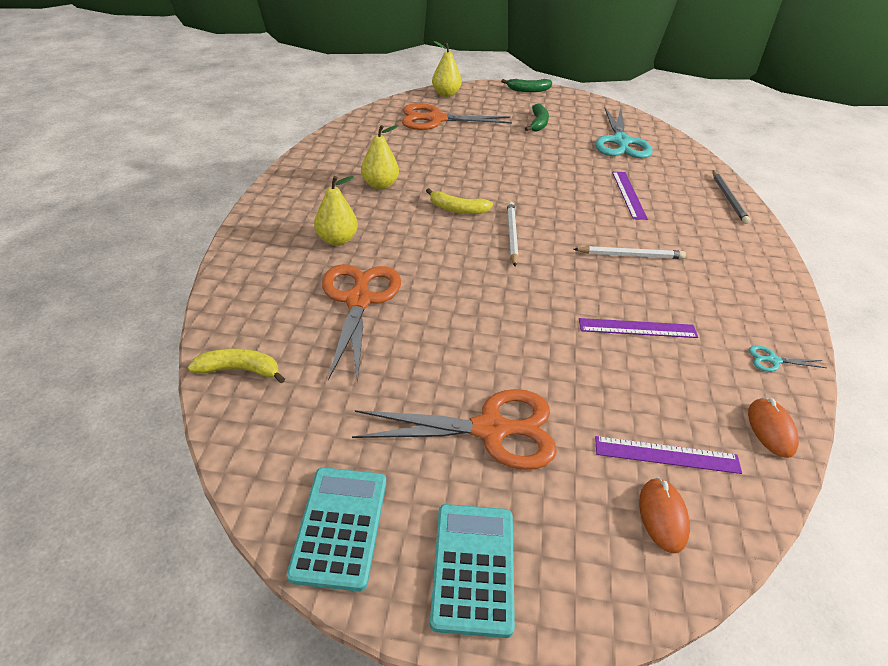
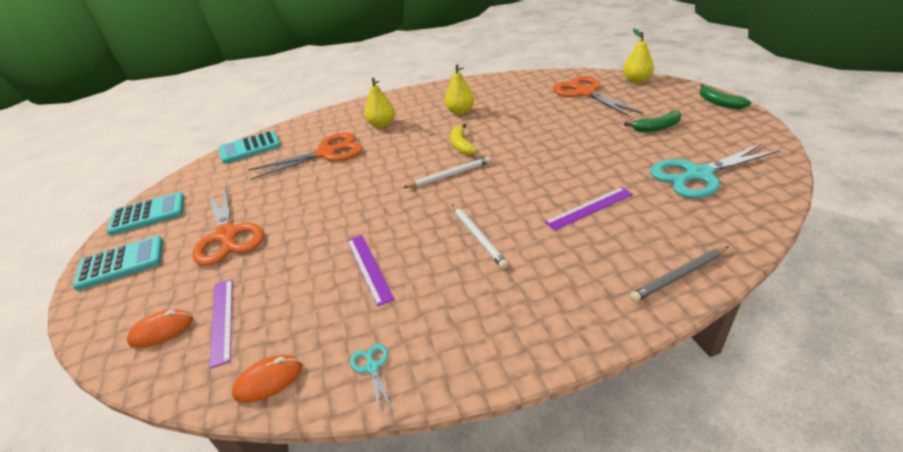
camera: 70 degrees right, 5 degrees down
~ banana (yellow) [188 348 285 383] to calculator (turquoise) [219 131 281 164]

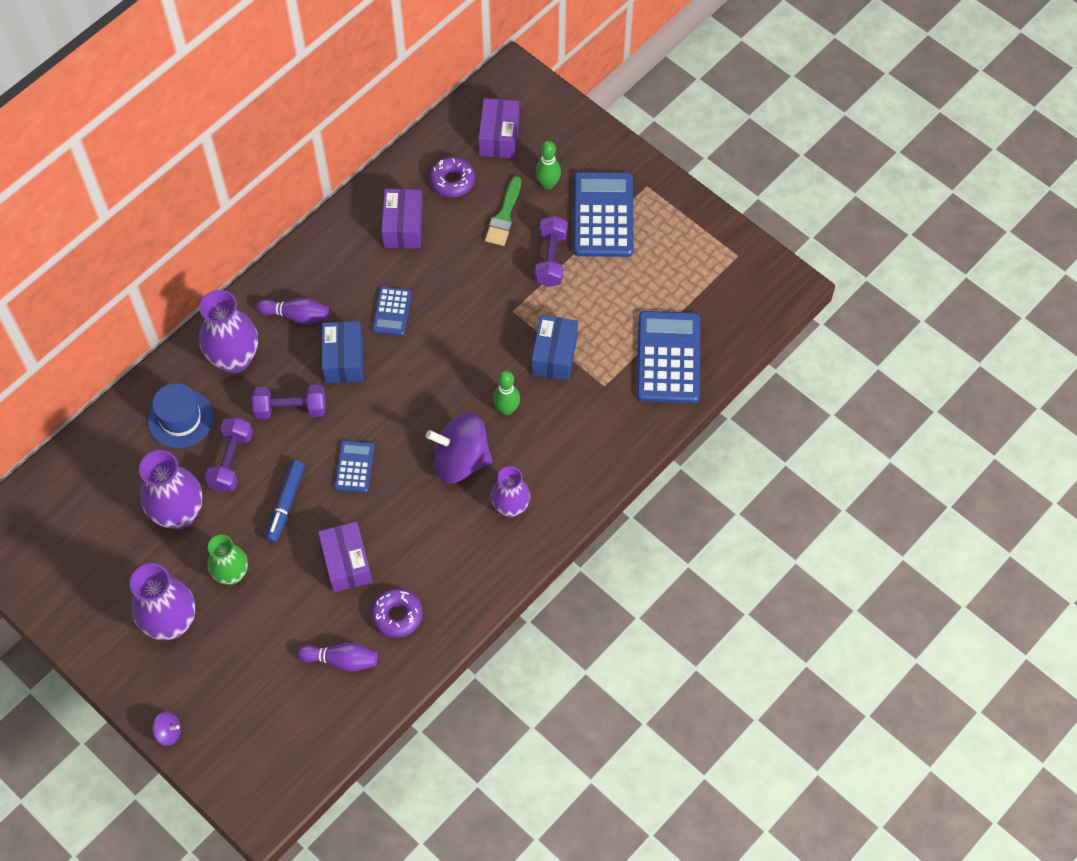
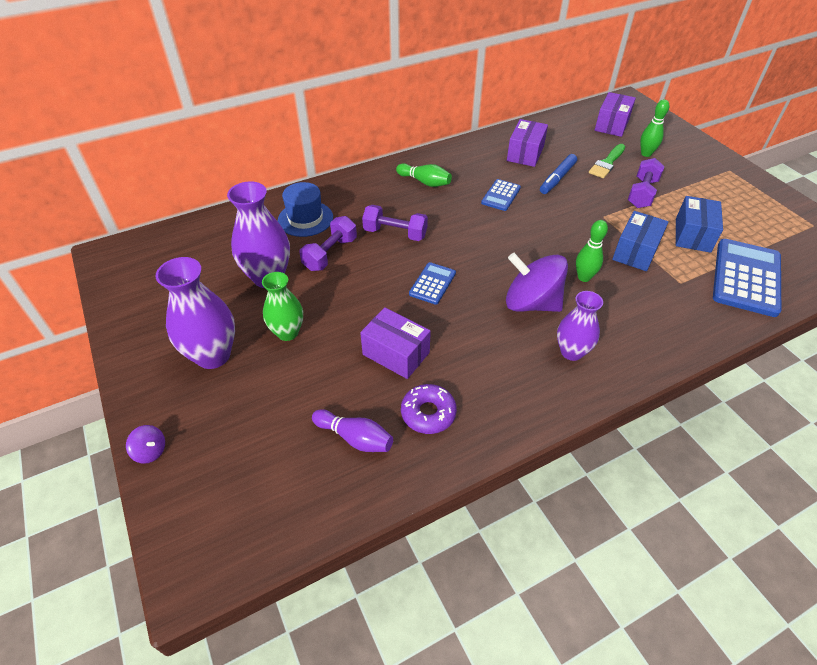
camera: 20 degrees right, 15 degrees down
- vase (purple) [199 290 258 373]
~ bowling pin (purple) [257 298 329 324] to bowling pin (green) [396 163 452 187]
~ marker (blue) [266 461 305 543] to [540 154 577 194]
~ box (purple) [318 522 372 593] = [360 307 431 379] 60 degrees counterclockwise
~ box (blue) [322 321 363 383] to [676 196 723 253]
- donut (purple) [429 157 475 198]
- calculator (blue) [573 172 634 257]

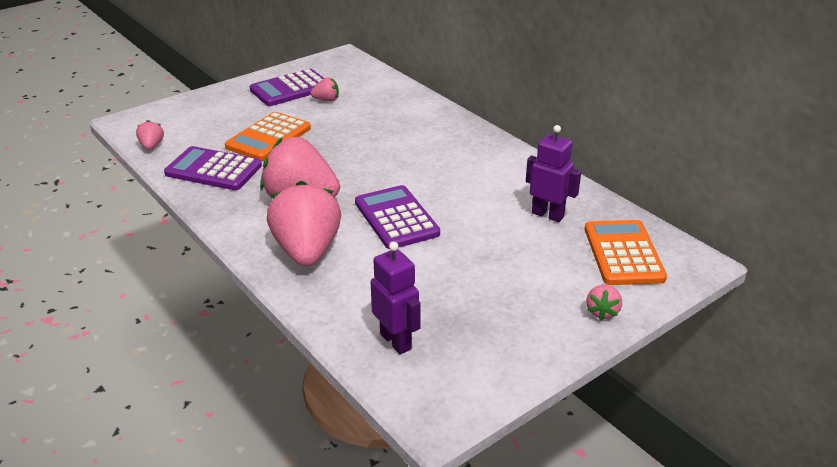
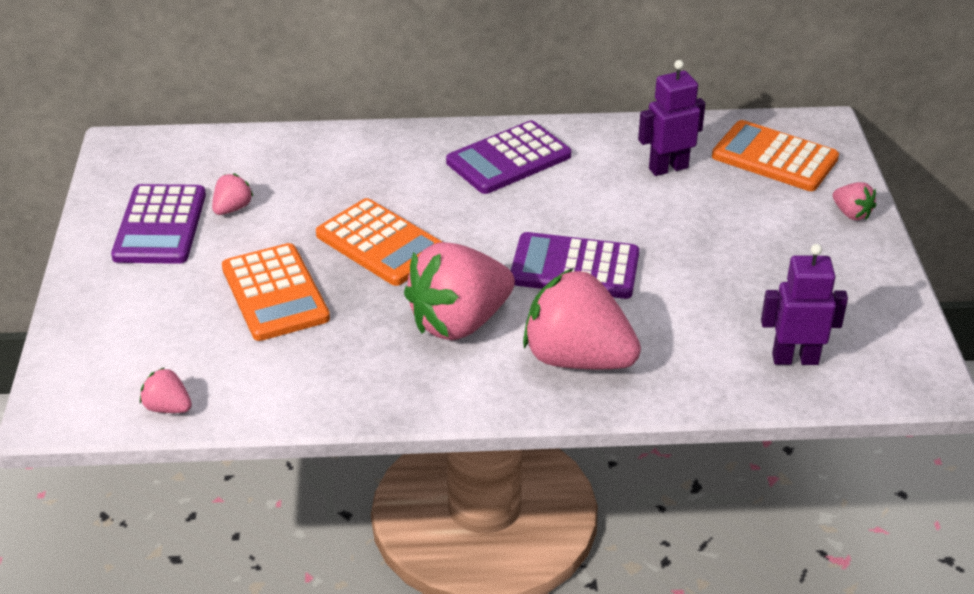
camera: 55 degrees left, 5 degrees up
~ calculator (purple) [164 146 262 190] to [446 121 571 194]
+ calculator (orange) [316 198 442 286]

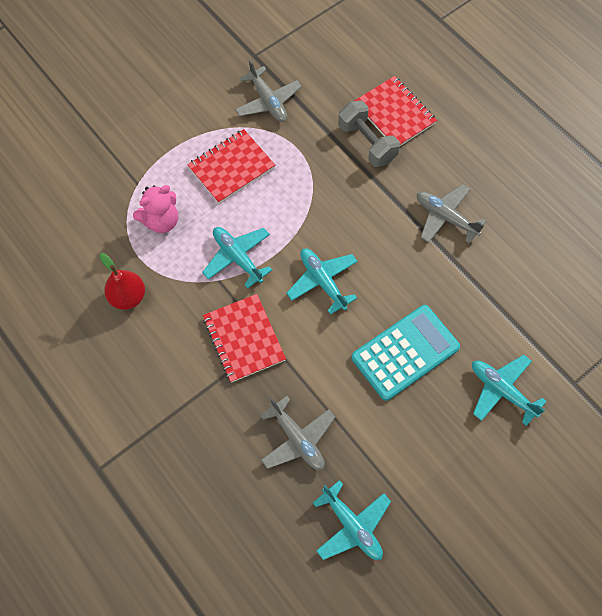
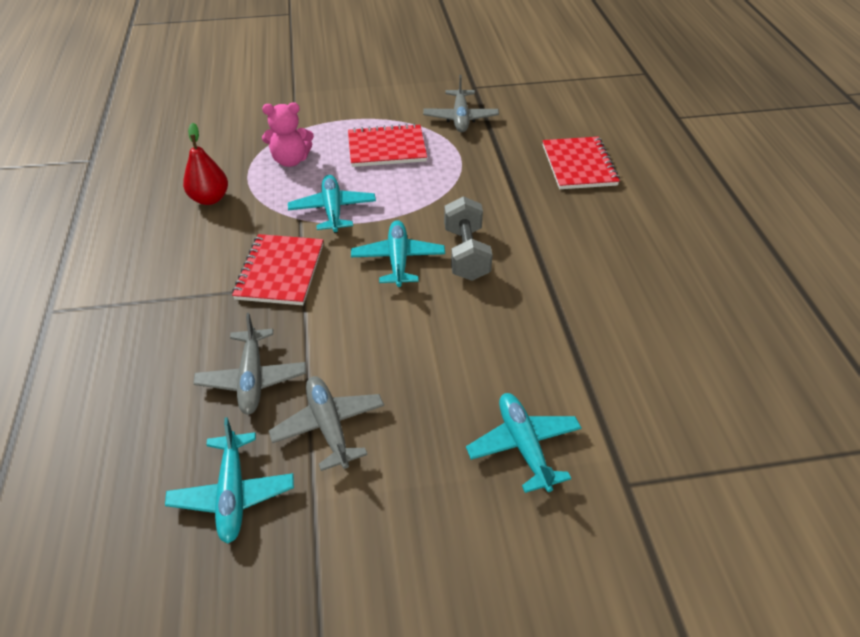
camera: 30 degrees right, 20 degrees down
~ dumbbell (grey) [338 101 400 167] to [444 196 493 281]
- calculator (turquoise) [351 305 460 401]
~ plane (grey) [417 184 486 243] to [269 376 384 471]

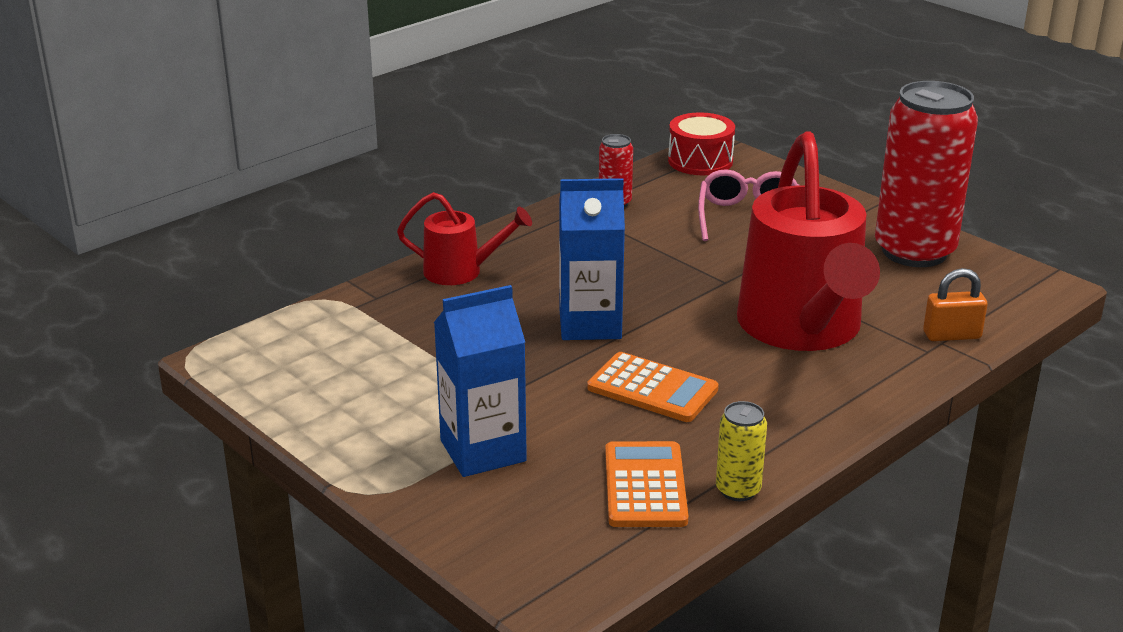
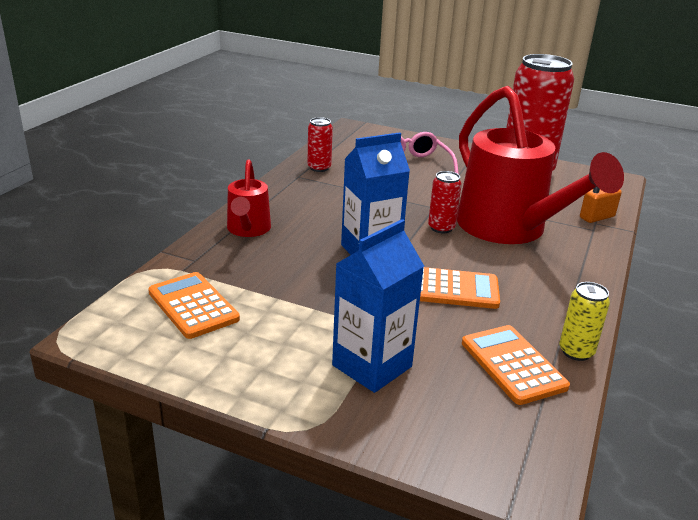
camera: 25 degrees left, 0 degrees up
~ watering can (red) [397 192 532 285] = [227 159 271 237] 105 degrees clockwise
- drum (red) [668 113 735 175]
+ calculator (orange) [148 272 240 339]
+ can (red) [428 171 462 233]

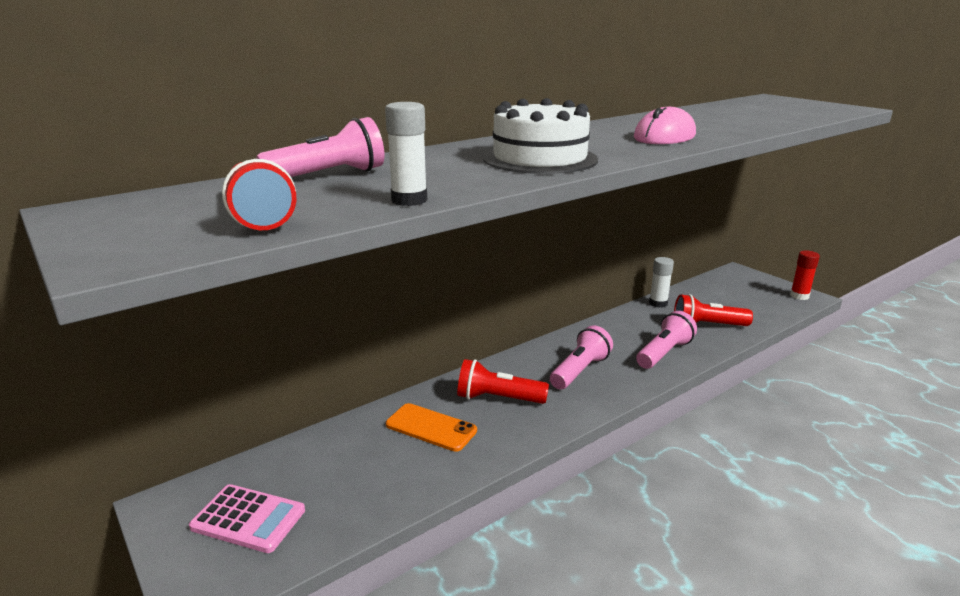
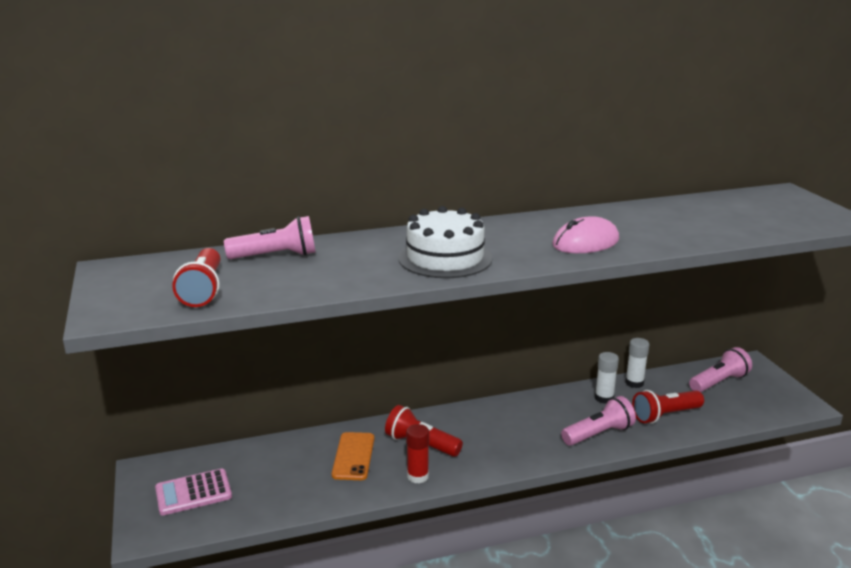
camera: 20 degrees right, 0 degrees up
~ calculator (pink) [189 484 305 553] = [155 469 232 515] 120 degrees clockwise
~ glue stick (white) [385 102 427 206] to [595 352 619 404]
~ phone (orange) [386 403 477 452] = [332 432 374 480] 45 degrees clockwise
~ flashlight (pink) [550 325 613 389] to [689 347 752 392]
~ flashlight (red) [674 294 753 326] = [632 390 704 424] 45 degrees counterclockwise
~ glue stick (red) [790 250 820 300] to [406 424 429 484]

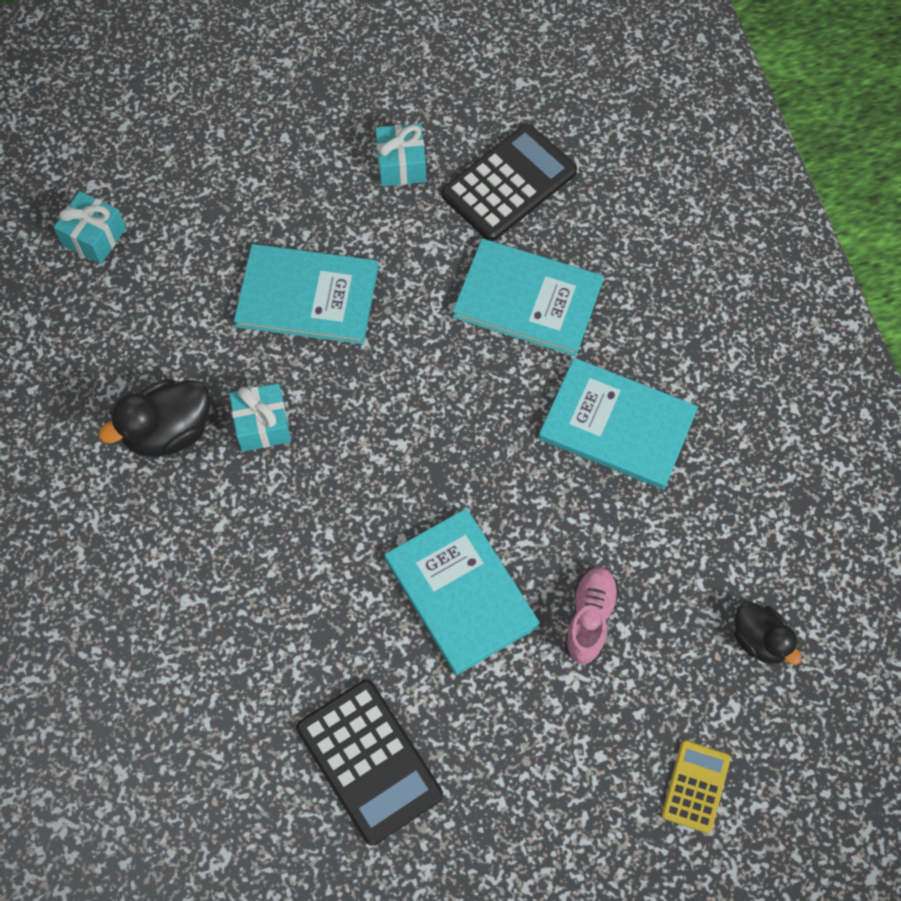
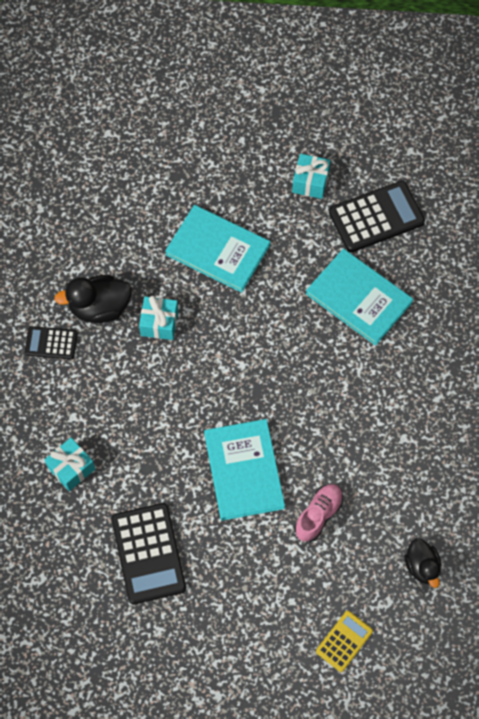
camera: 20 degrees right, 0 degrees up
~ gift (turquoise) [54 191 126 264] to [44 438 95 491]
- book (turquoise) [539 358 698 489]
+ calculator (black) [25 326 78 359]

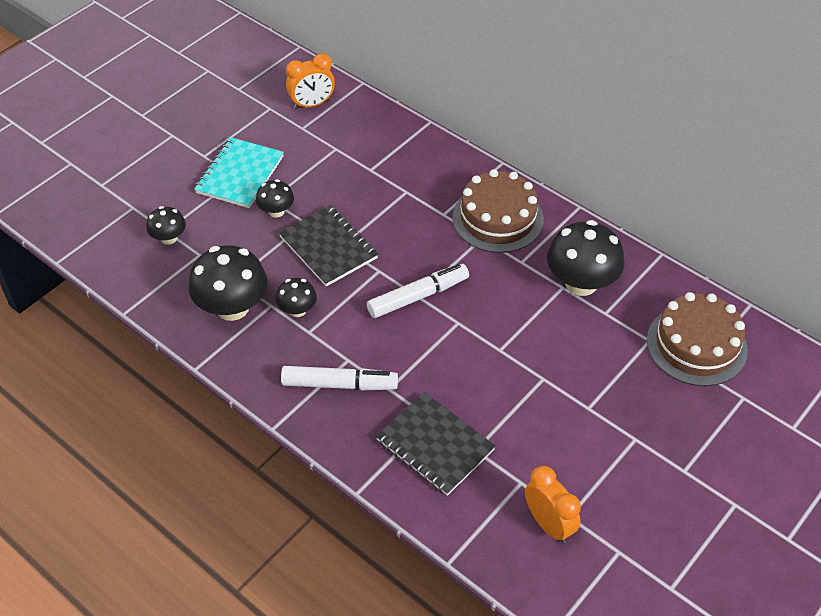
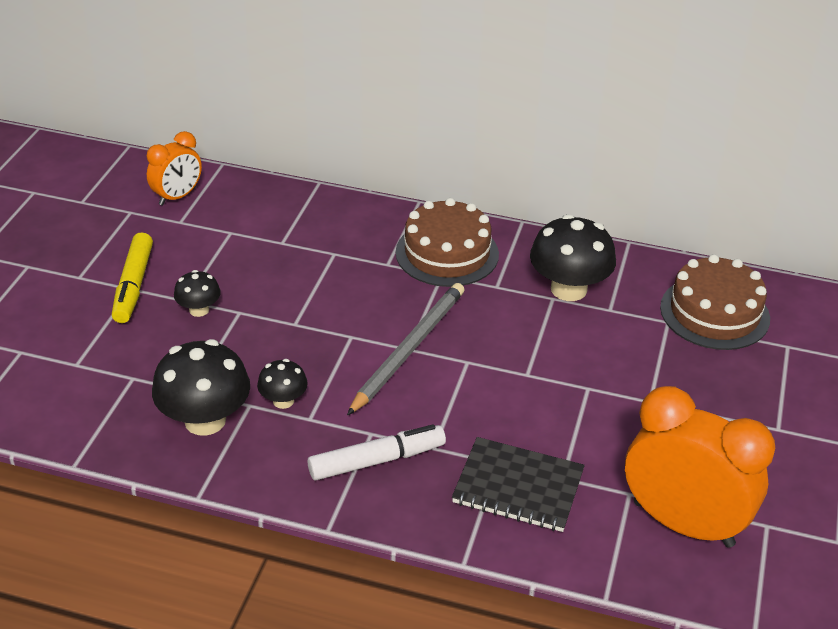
camera: 25 degrees left, 10 degrees down
- mushroom (black) [146 206 186 245]
~ notebook (turquoise) [194 137 284 208] to marker (yellow) [112 232 153 323]
- notebook (black) [279 205 378 287]
~ marker (white) [367 264 469 318] to pencil (grey) [347 283 465 416]
~ clock (orange) [525 466 581 543] = [625 386 775 548] x1.82

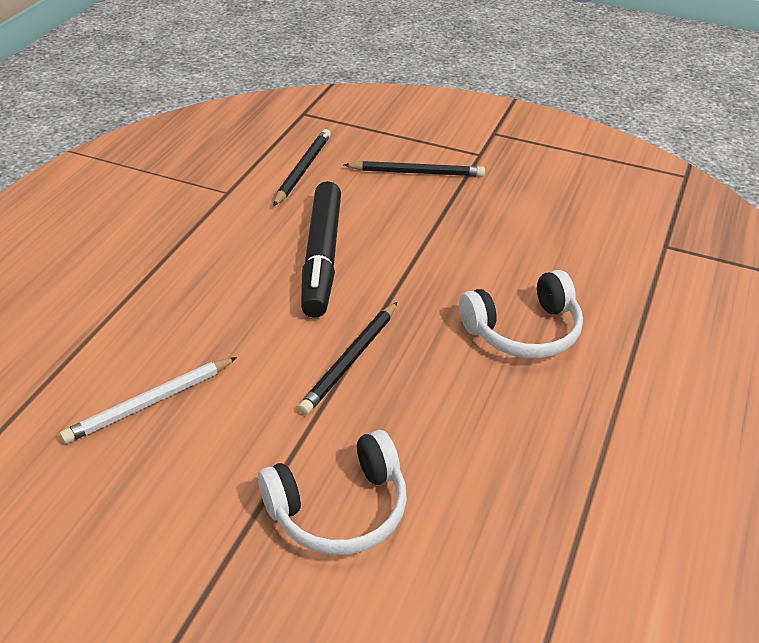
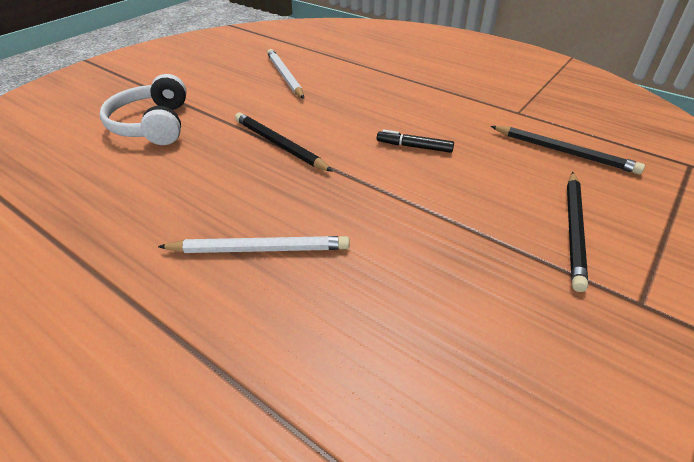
camera: 105 degrees right, 0 degrees up
~ marker (black) [301 181 341 318] = [377 130 454 153] x0.44
~ headphones (white) [459 270 583 359] to pencil (white) [158 236 350 253]

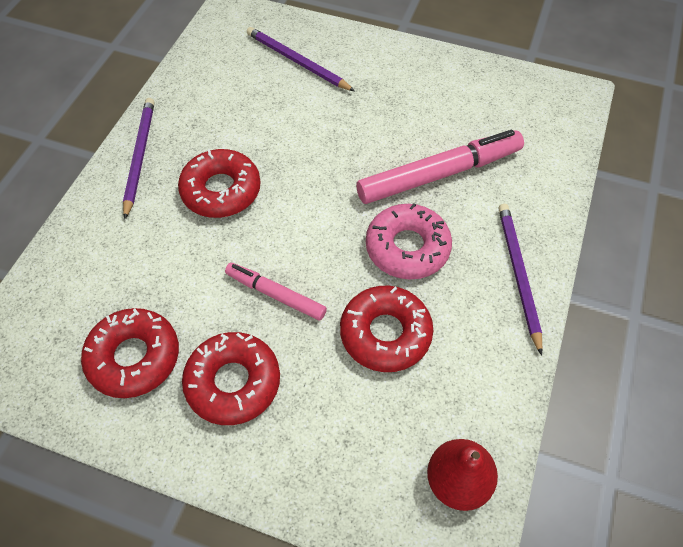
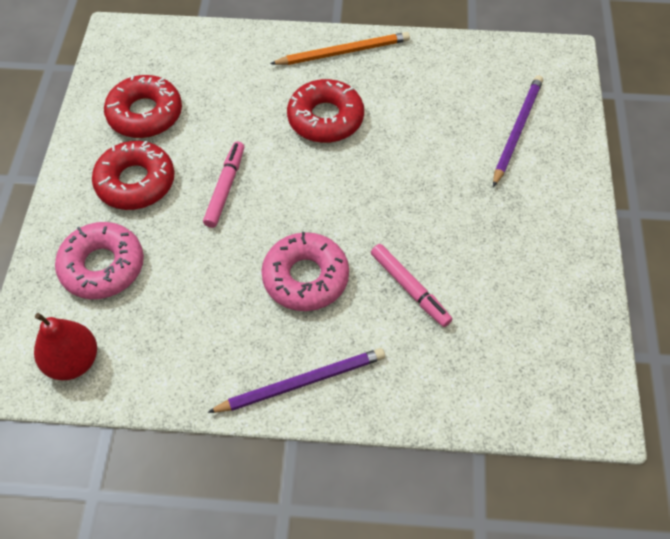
camera: 75 degrees right, 0 degrees up
~ pencil (purple) [123 98 155 220] to pencil (orange) [270 32 410 65]
- donut (red) [340 286 433 372]
~ marker (pink) [356 130 524 204] = [371 244 452 327] x0.56
+ donut (pink) [55 222 144 299]

